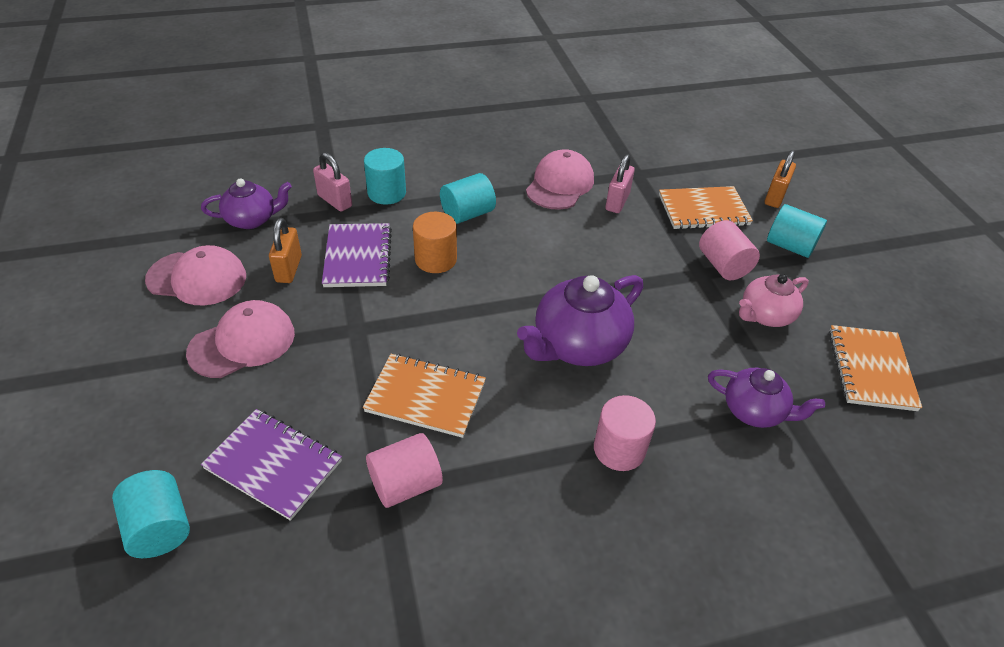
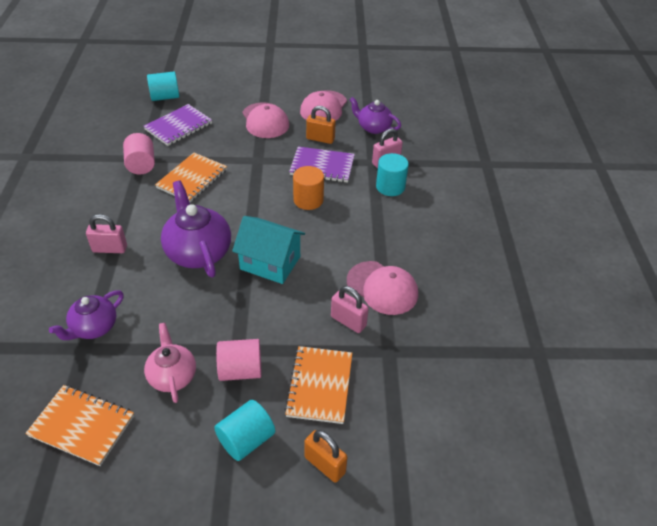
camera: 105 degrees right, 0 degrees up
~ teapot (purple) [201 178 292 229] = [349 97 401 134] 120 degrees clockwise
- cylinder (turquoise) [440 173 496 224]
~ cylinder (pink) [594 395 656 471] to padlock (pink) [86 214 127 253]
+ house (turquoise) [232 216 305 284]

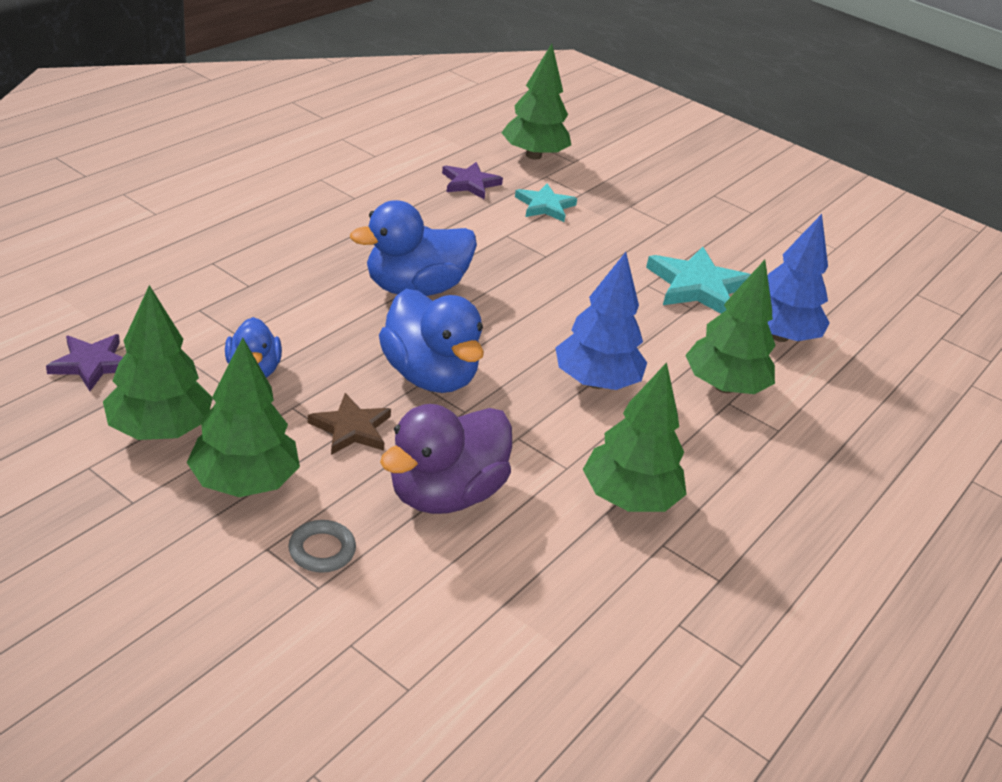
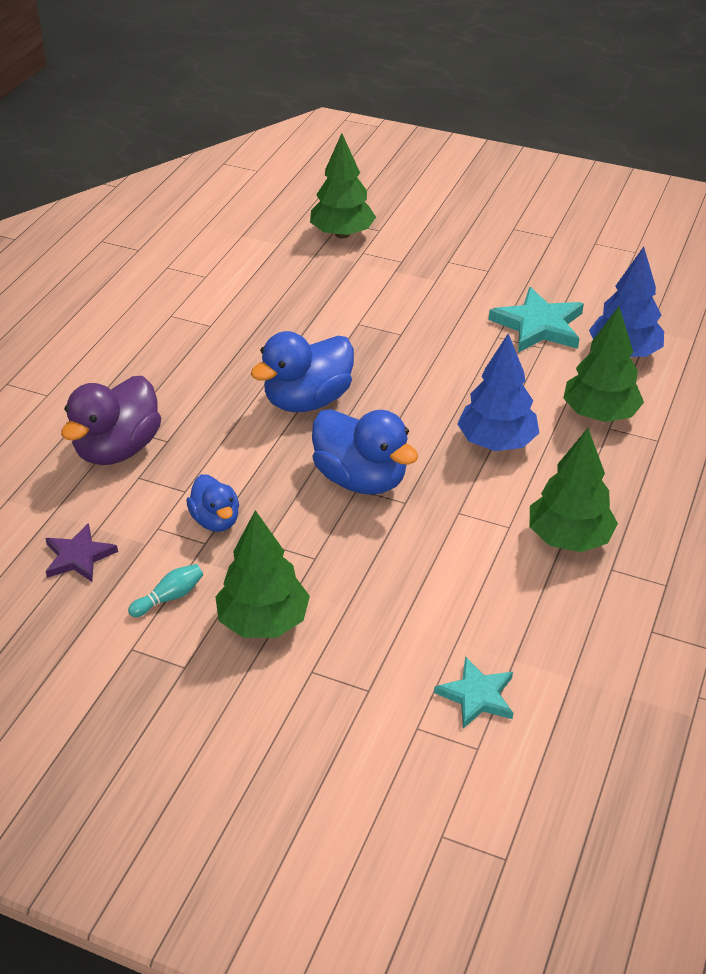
camera: 10 degrees left, 5 degrees up
~ tree (green) [103 285 213 440] to bowling pin (turquoise) [128 564 203 617]
- ring (grey) [288 520 356 573]
- star (brown) [308 393 391 455]
~ duck (purple) [380 404 512 514] to [61 376 161 465]
- star (purple) [442 162 503 199]
~ star (turquoise) [515 183 577 222] to [434 657 513 729]

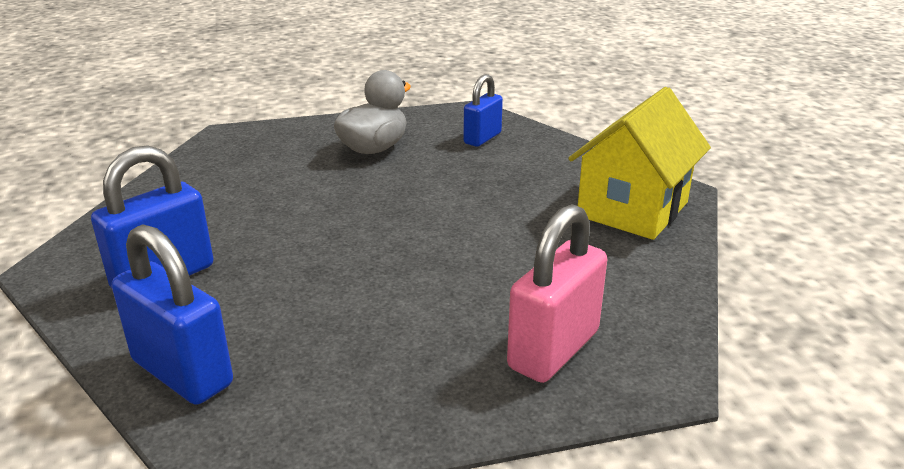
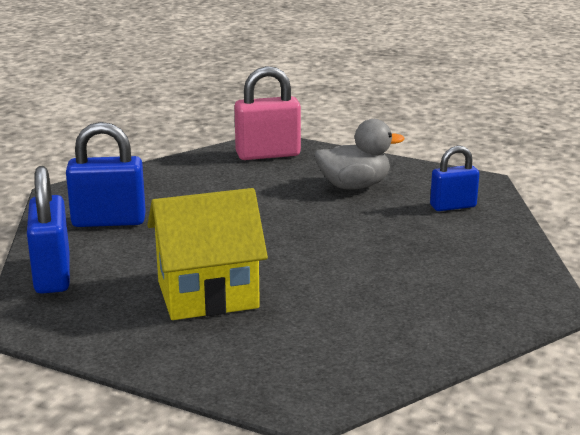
camera: 40 degrees right, 5 degrees down
~ padlock (pink) [507 204 607 383] to [234 66 301 160]
~ house (yellow) [568 87 711 240] to [147 188 268 320]

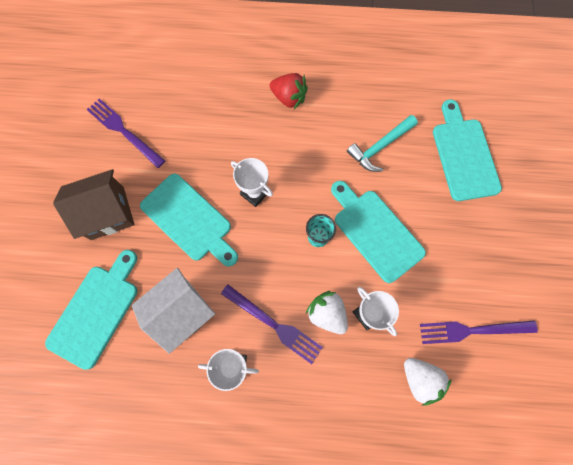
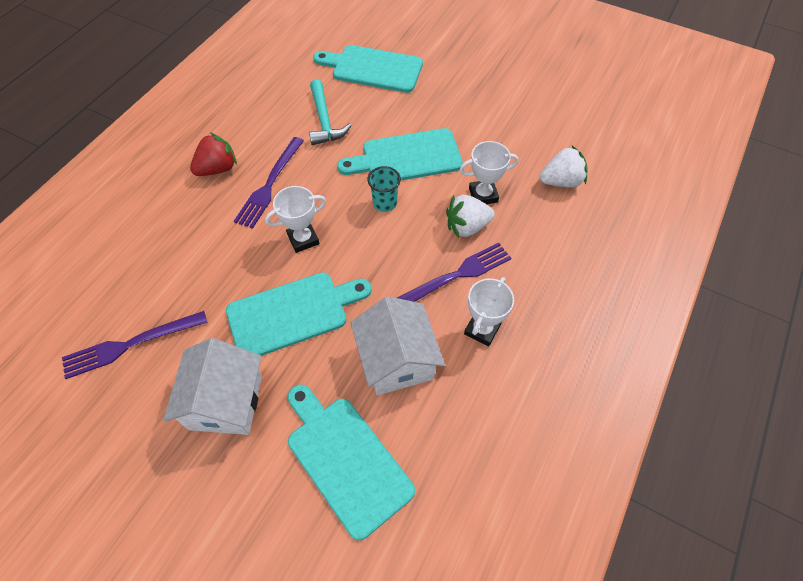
camera: 65 degrees left, 15 degrees down
~ house (brown) [53 169 135 240] to house (white) [163 338 262 435]
~ fork (purple) [420 320 538 344] to [234 137 304 229]

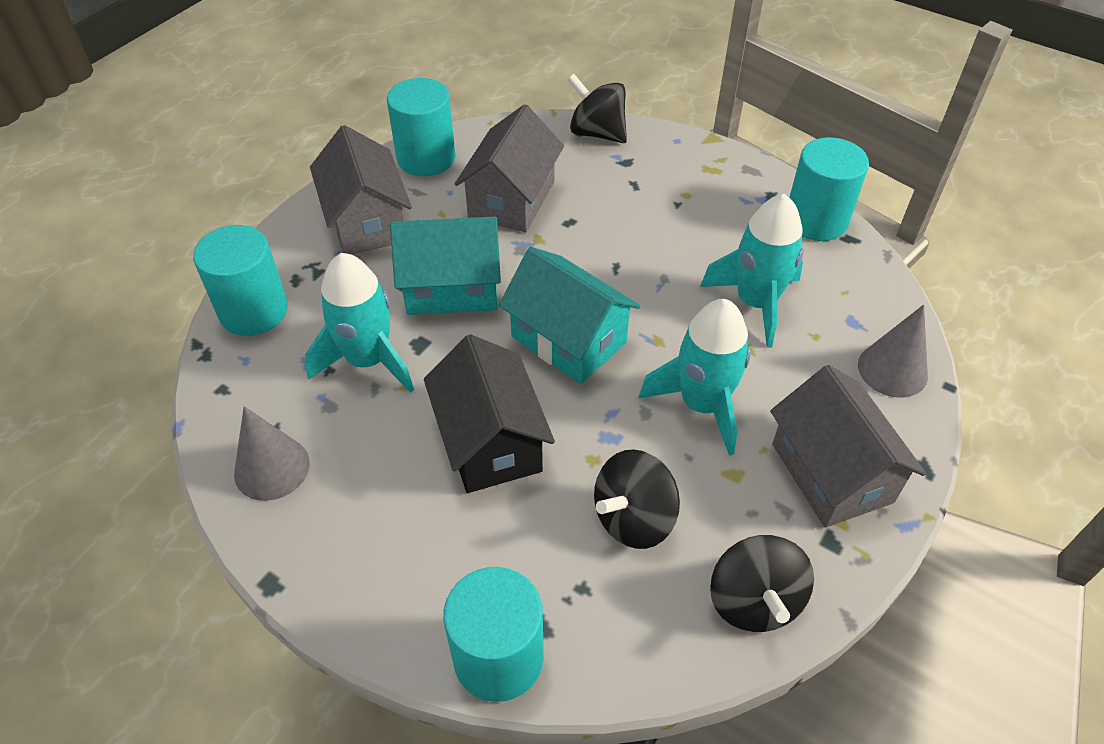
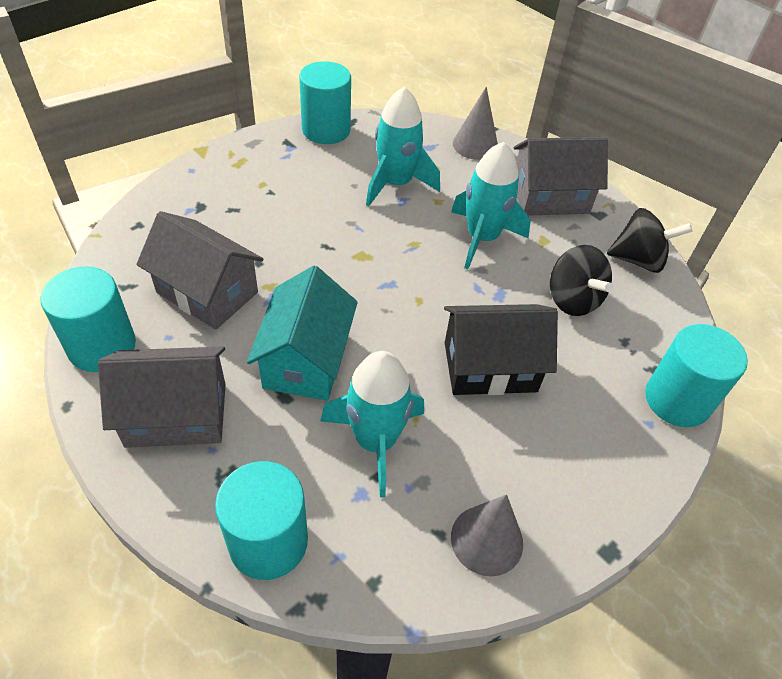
camera: 80 degrees left, 0 degrees up
- house (turquoise) [499 247 640 384]
- spinning top (black) [568 74 627 143]

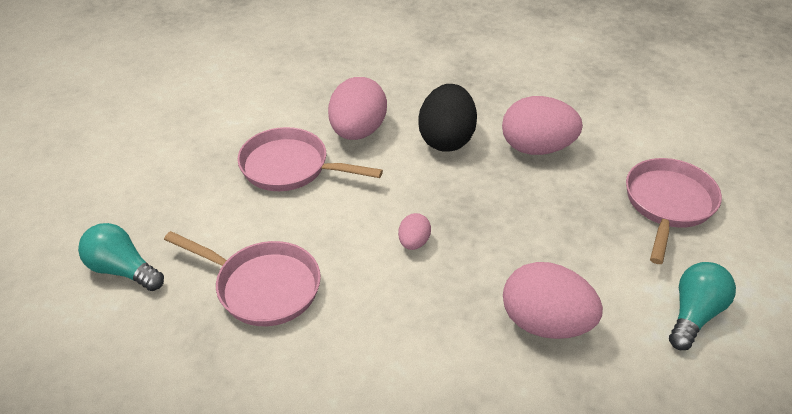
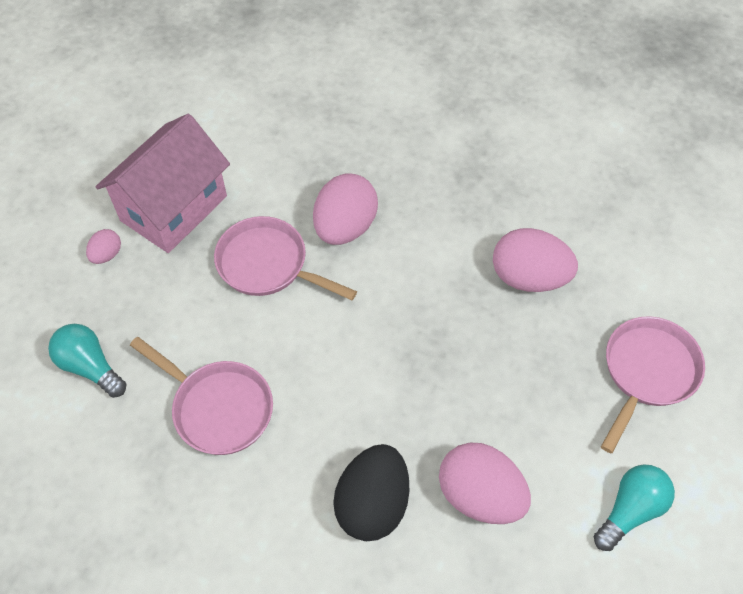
camera: 10 degrees right, 15 degrees up
~ egg (pink) [398 213 431 250] to [86 229 121 264]
~ egg (black) [418 84 477 152] to [333 444 409 541]
+ house (pink) [96 114 230 253]

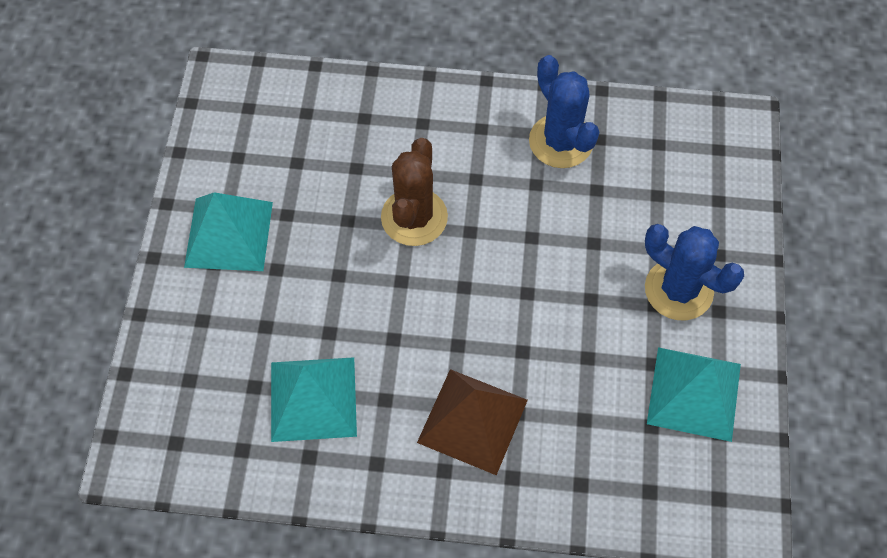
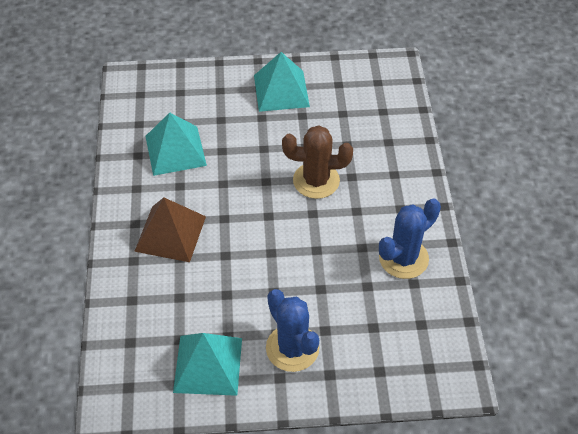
camera: 80 degrees right, 10 degrees down
~ cactus (blue) [645 224 744 320] = [266 289 319 372] 60 degrees counterclockwise

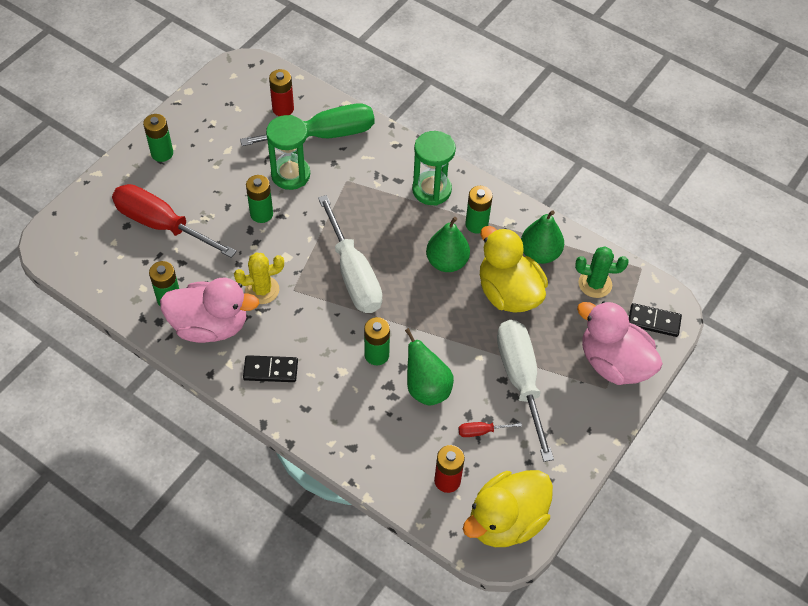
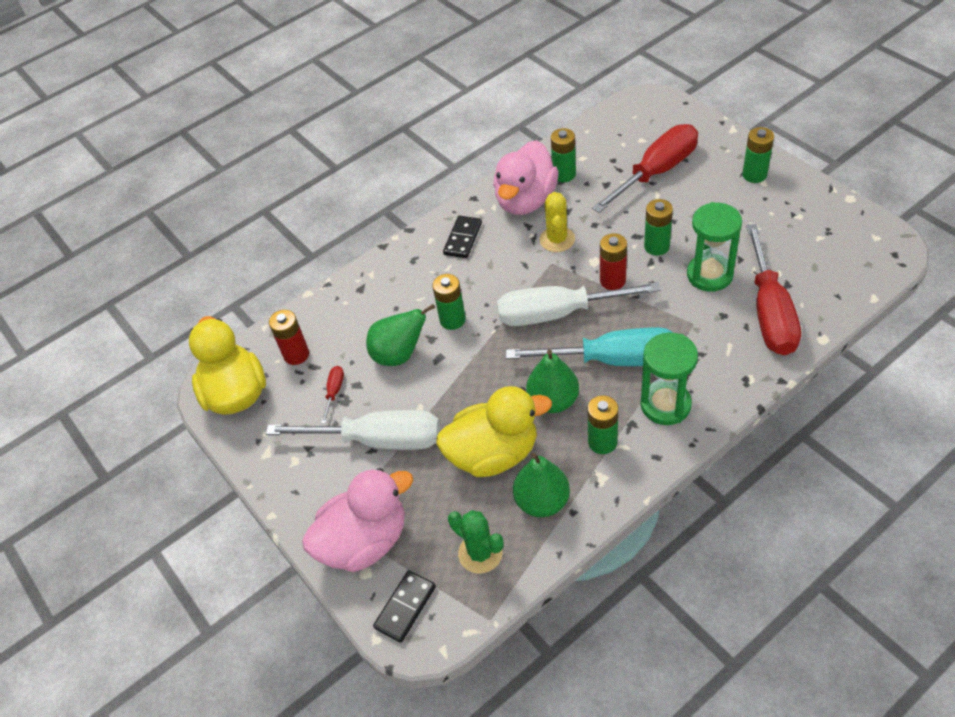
camera: 115 degrees right, 5 degrees down
~ screwdriver (green) [240 103 374 146] to screwdriver (red) [746 224 801 355]
~ battery (red) [269 69 294 116] to [600 233 627 290]
~ cactus (green) [575 247 628 298] = [448 510 503 574] 75 degrees counterclockwise
+ screwdriver (turquoise) [506 327 673 366]

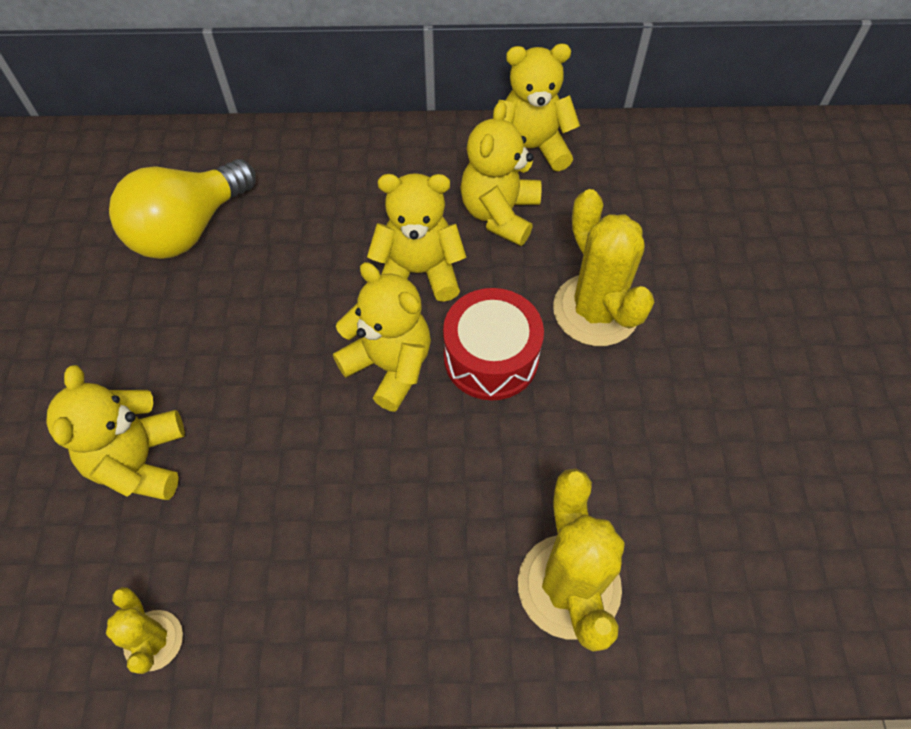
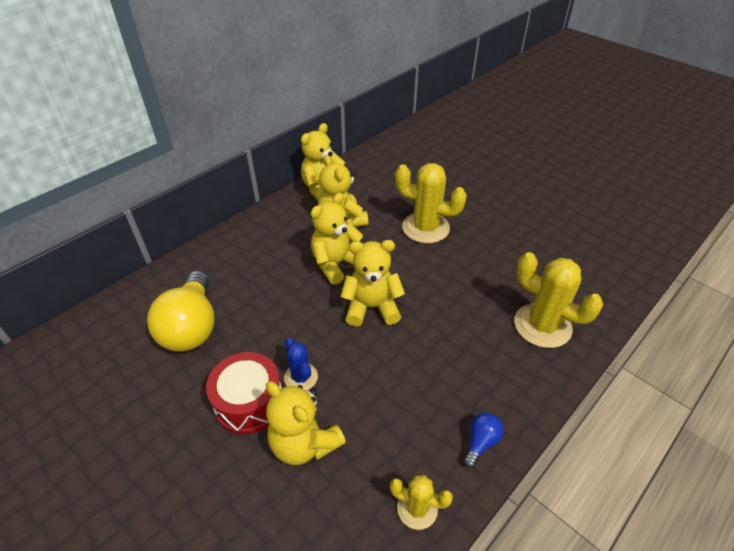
camera: 45 degrees left, 15 degrees down
~ drum (red) [443 288 544 401] to [206 352 281 435]
+ cactus (blue) [284 338 318 390]
+ light bulb (blue) [463 413 504 468]

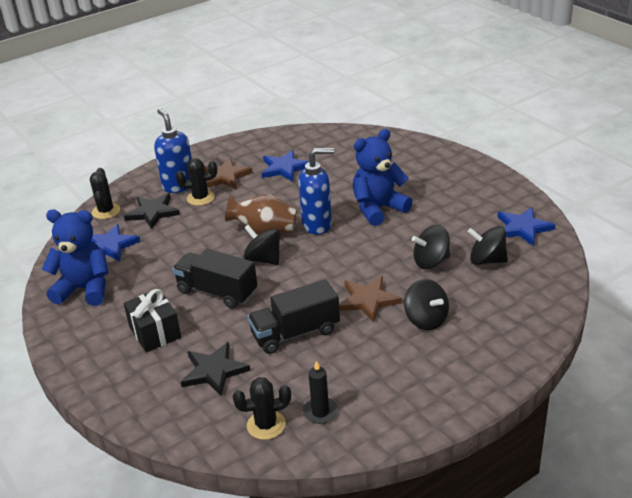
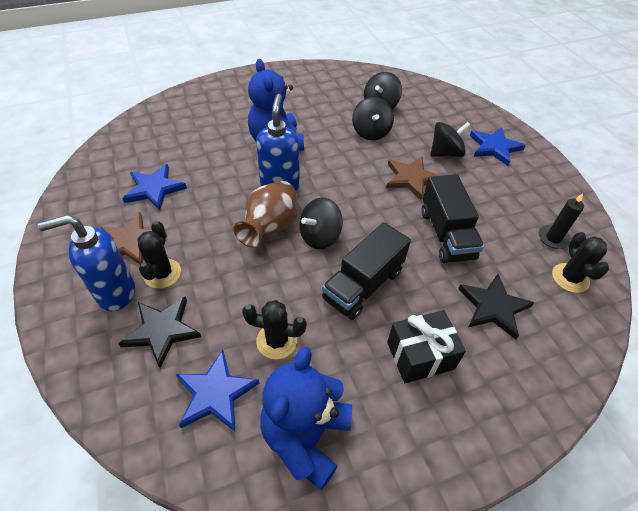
camera: 80 degrees left, 15 degrees up
~ cactus (black) [90 168 120 219] to [242 300 307 359]
~ star (blue) [498 207 555 246] to [470 127 526 166]

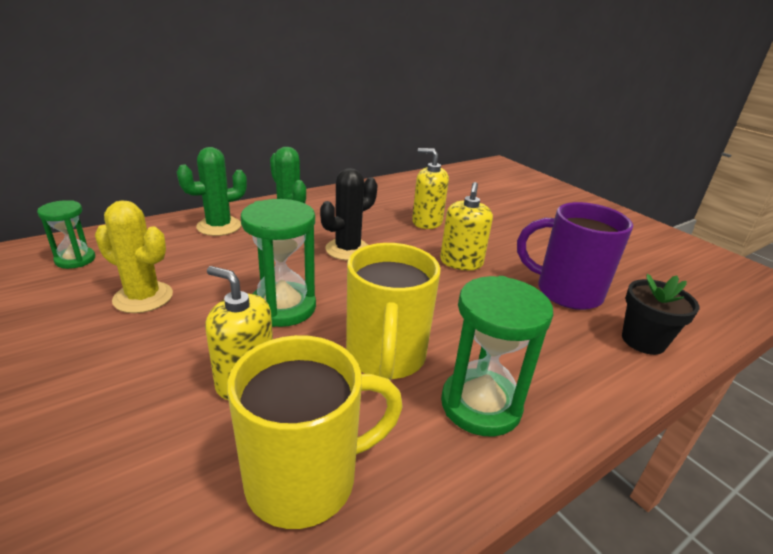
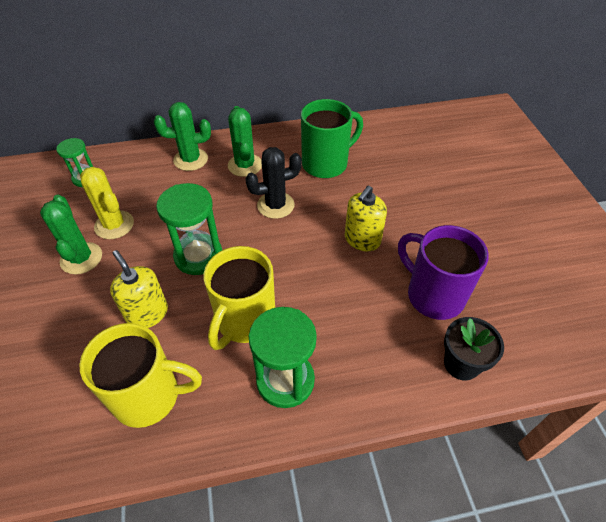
camera: 25 degrees right, 20 degrees up
- soap dispenser (yellow) [412 148 449 229]
+ cactus (green) [40 195 102 274]
+ mug (green) [301 99 363 178]

